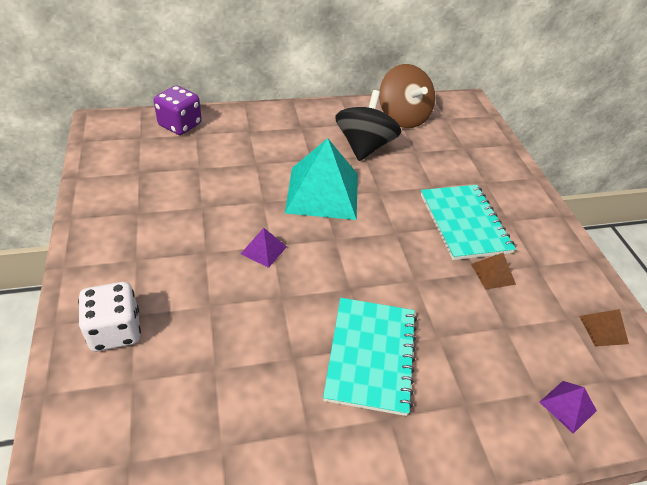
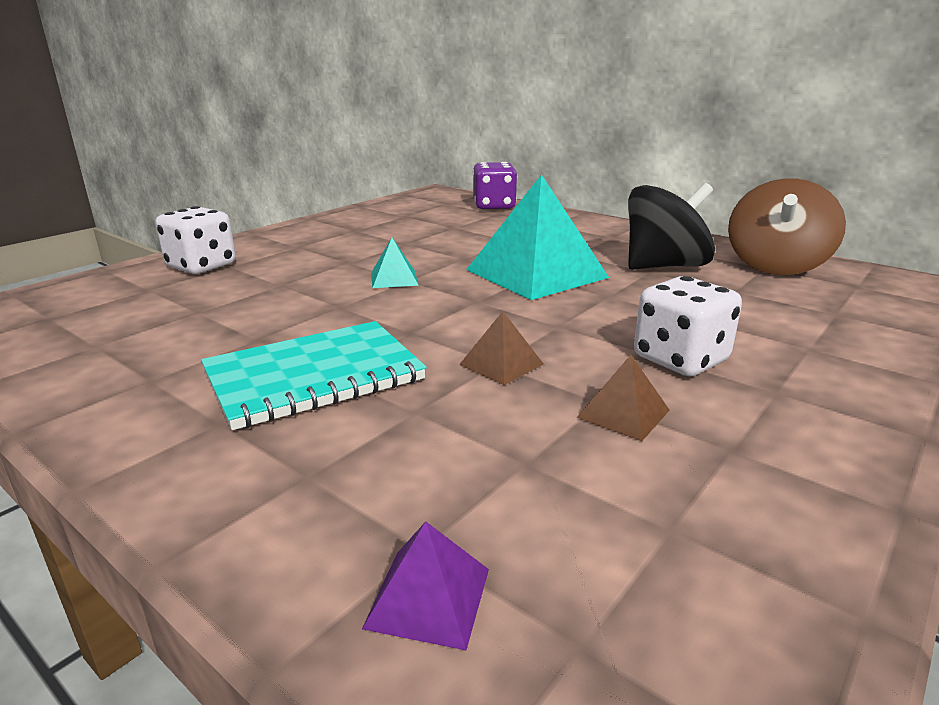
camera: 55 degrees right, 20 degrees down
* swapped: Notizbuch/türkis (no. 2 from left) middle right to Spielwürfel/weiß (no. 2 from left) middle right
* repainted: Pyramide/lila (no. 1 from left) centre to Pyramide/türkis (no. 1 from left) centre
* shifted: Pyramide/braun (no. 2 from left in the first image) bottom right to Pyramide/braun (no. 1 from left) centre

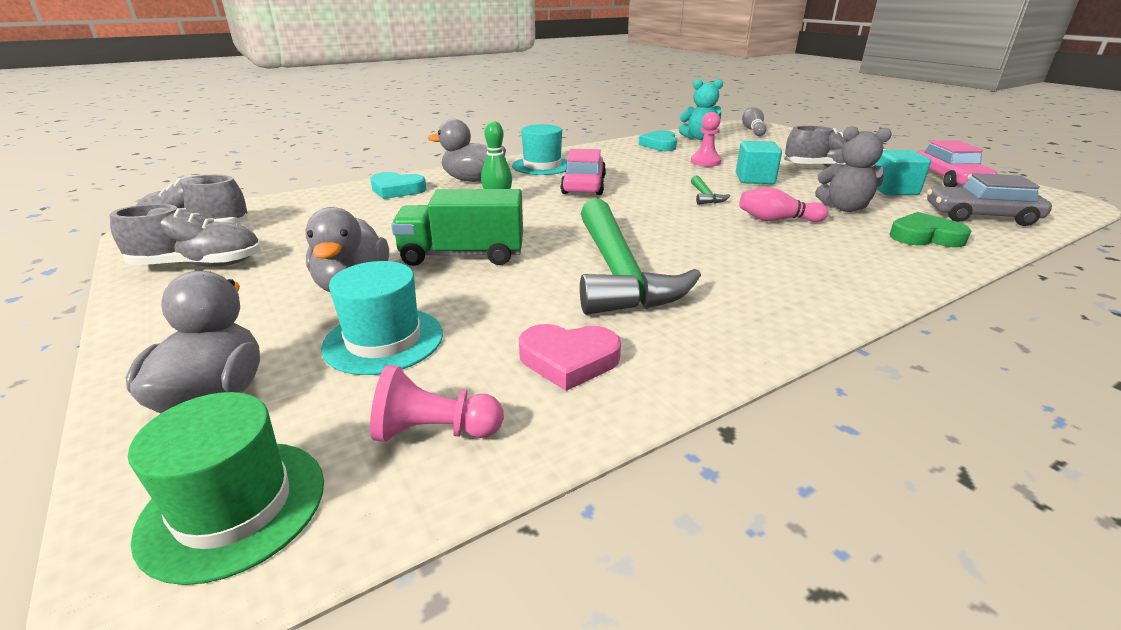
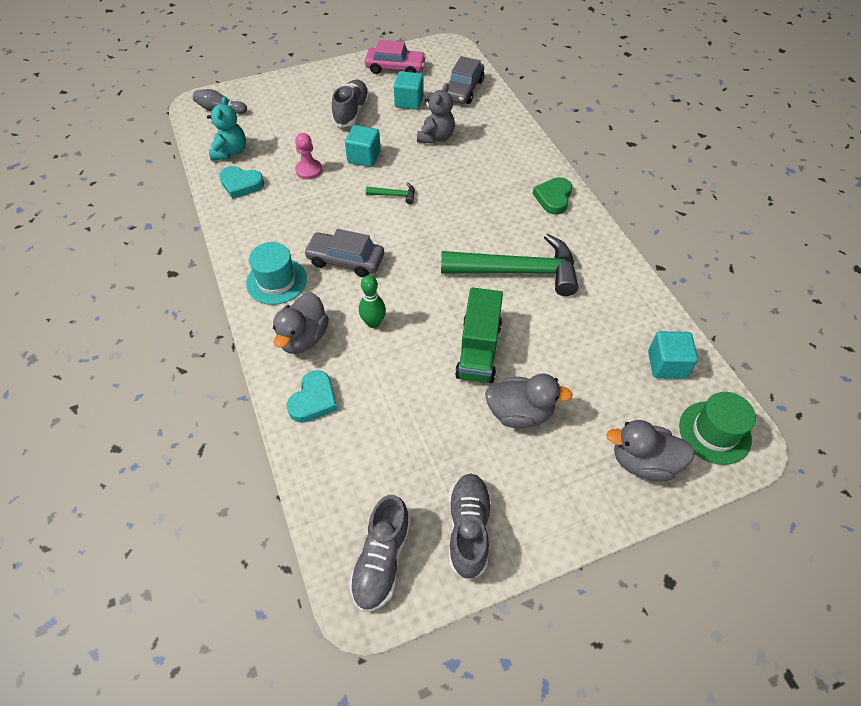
camera: 80 degrees left, 25 degrees up
* repainted: Auto/rosa (no. 1 from left) top centre to Auto/grau (no. 1 from left) centre
* gone: Bowlingkegel/rosa top right
* shifted: Herz/grün middle right to top centre
* gone: Hut/türkis (no. 1 from left) centre
* gone: Herz/rosa centre
* swapped: Bauer/rosa (no. 1 from left) centre to Kubus/türkis (no. 3 from left) middle right

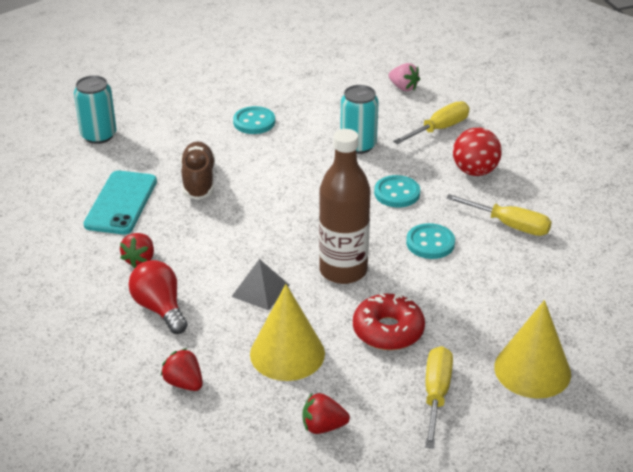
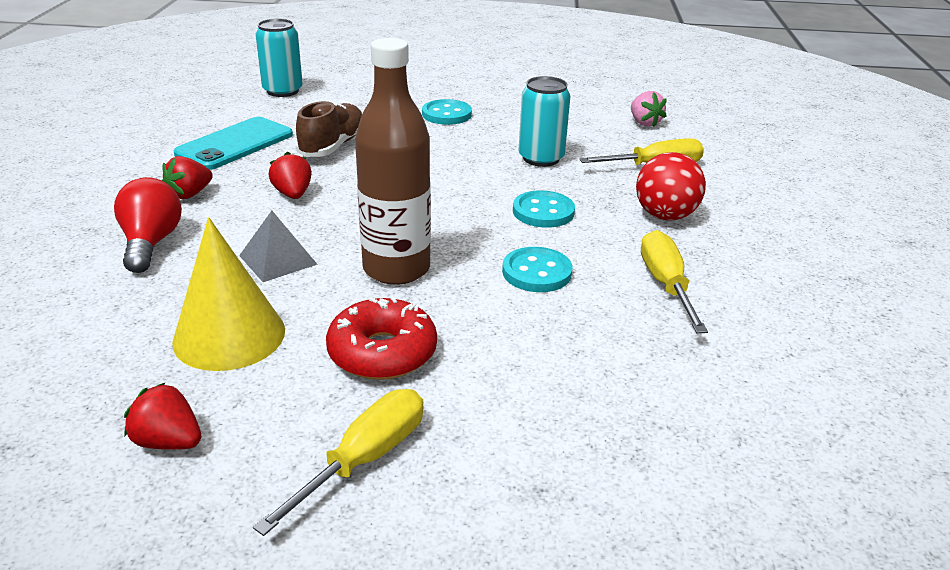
camera: 25 degrees right, 5 degrees down
* rotated: Schraubenzieher/gelb (no. 3 from left) middle right = middle right 150 degrees counterclockwise
* gone: Kegel/gelb (no. 2 from left) bottom right
* shifted: Erdbeere/rot (no. 2 from left in the first image) bottom left to Erdbeere/rot (no. 3 from left) top left

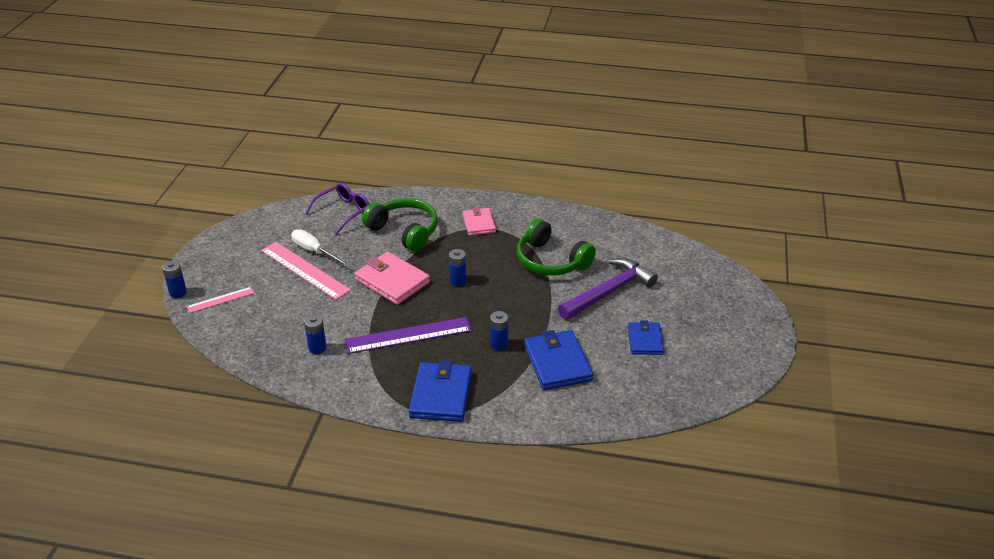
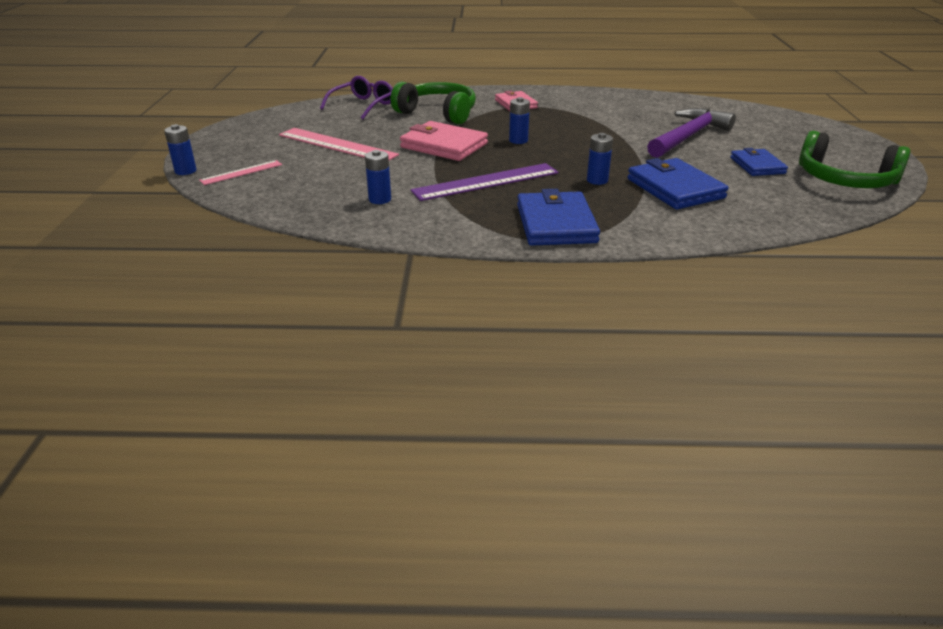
camera: 10 degrees left, 5 degrees down
* shifted: Kopfhörer/grün (no. 2 from left) centre to top right
* gone: Schraubenzieher/weiß middle left

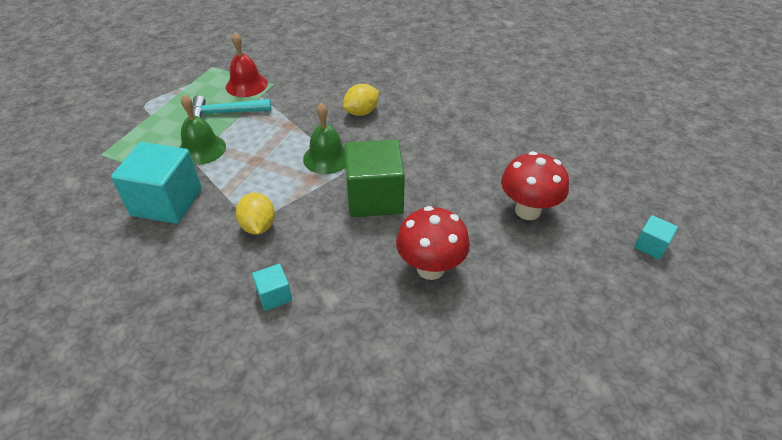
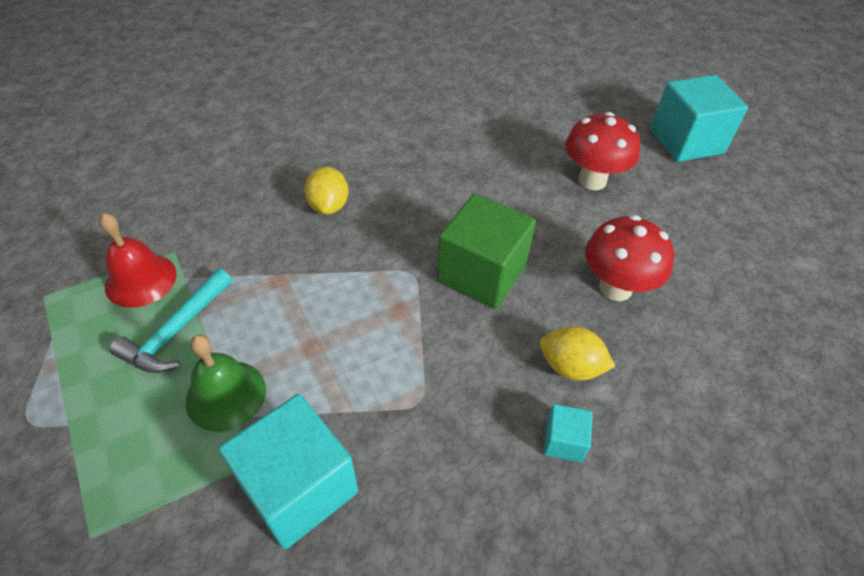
camera: 55 degrees left, 5 degrees up
* gone: Glocke/grün (no. 2 from left) top centre
* shifted: Zitrone/gelb (no. 1 from left in the first image) middle left to Zitrone/gelb (no. 2 from left) middle right
* scaled: Kubus/türkis (no. 3 from left) middle right = top right x2.14

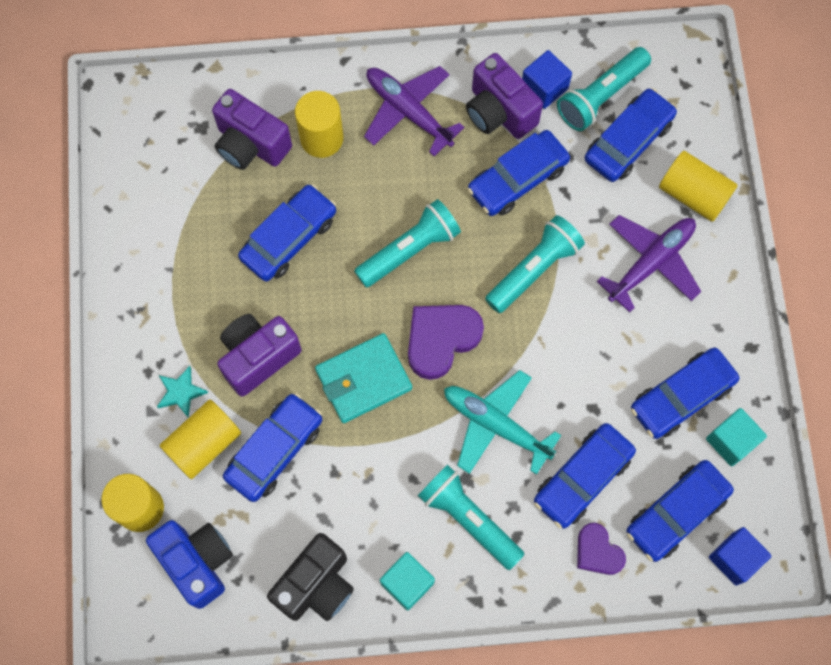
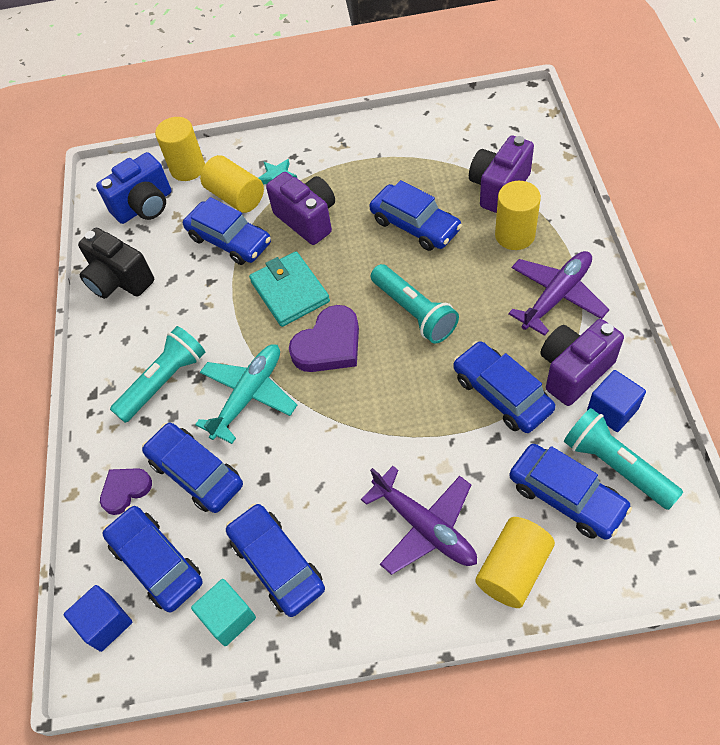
camera: 95 degrees right, 15 degrees down
* gone: Taschenlampe/türkis (no. 3 from left) centre
* rotated: Herz/lila (no. 1 from left in the first image) centre = centre 90 degrees clockwise
* gone: Kubus/türkis (no. 1 from left) bottom centre

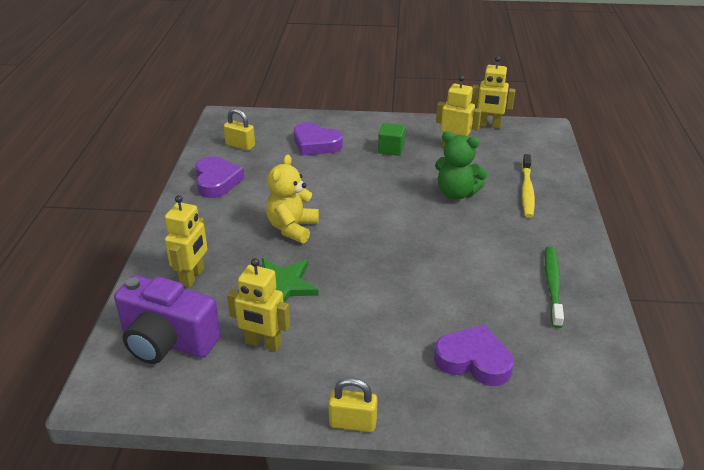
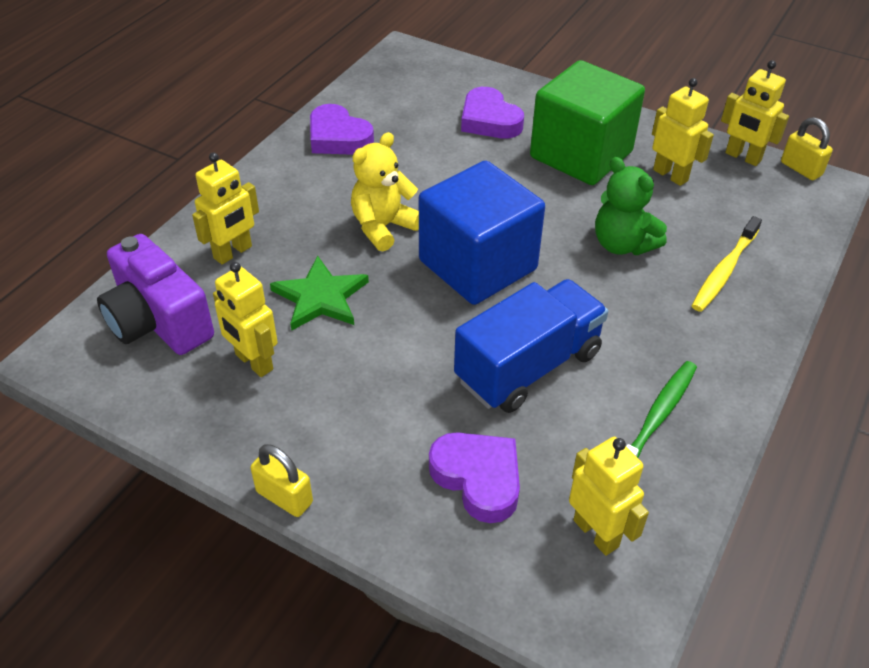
camera: 25 degrees right, 10 degrees up
* shifted: Vorhängeschloss/gelb (no. 1 from left in the first image) top centre to Vorhängeschloss/gelb (no. 2 from left) top right
* scaled: Kubus/grün top centre = top right x2.40
* rotated: Herz/lila (no. 1 from left) middle left = top centre 120 degrees clockwise
* new: Kubus/blau centre
* new: Lastwagen/blau centre
* new: Roboter/gelb (no. 3 from left) bottom right

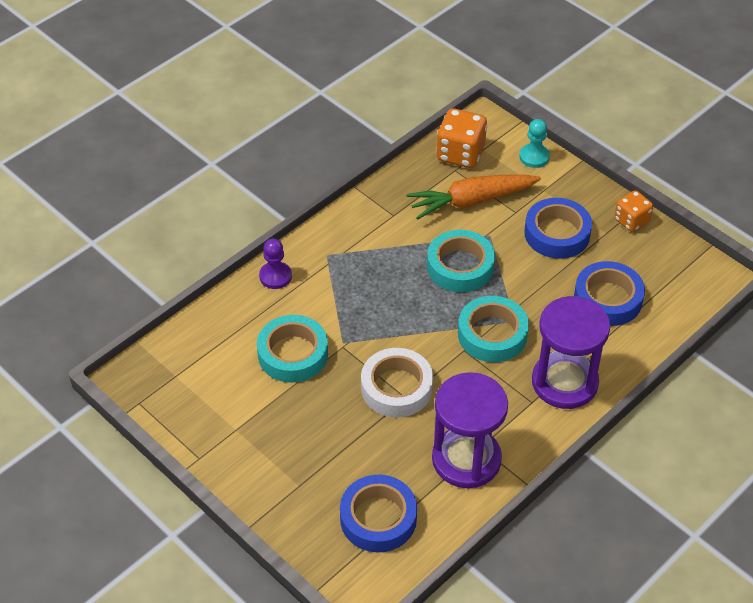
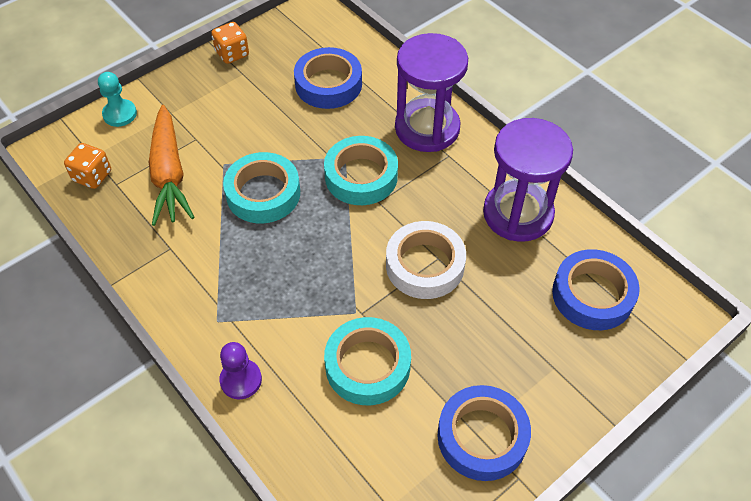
camera: 85 degrees left, 5 degrees up
* scaled: Spielwürfel/orange (no. 1 from left) top centre = top left x0.64
* shifted: Klebeband/blau (no. 2 from left) middle right to bottom centre

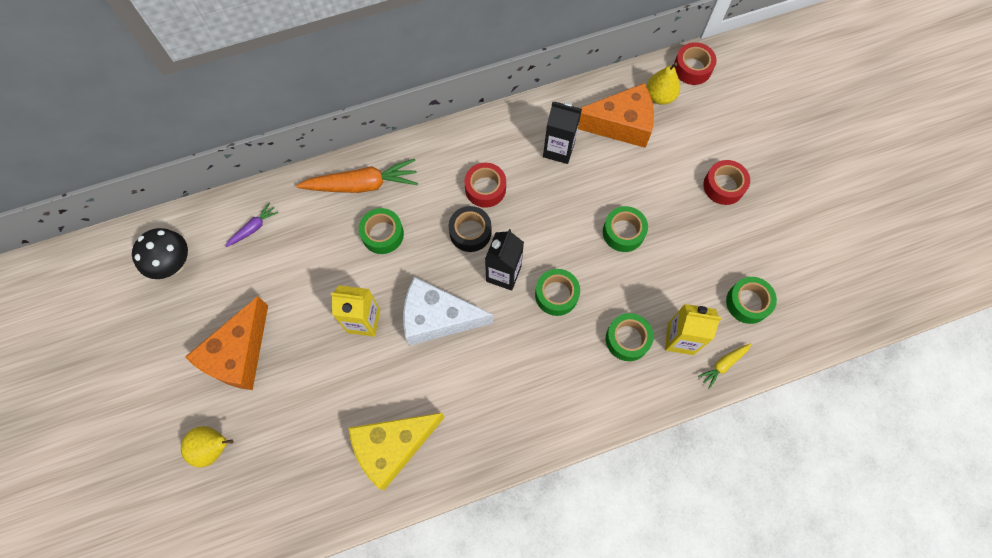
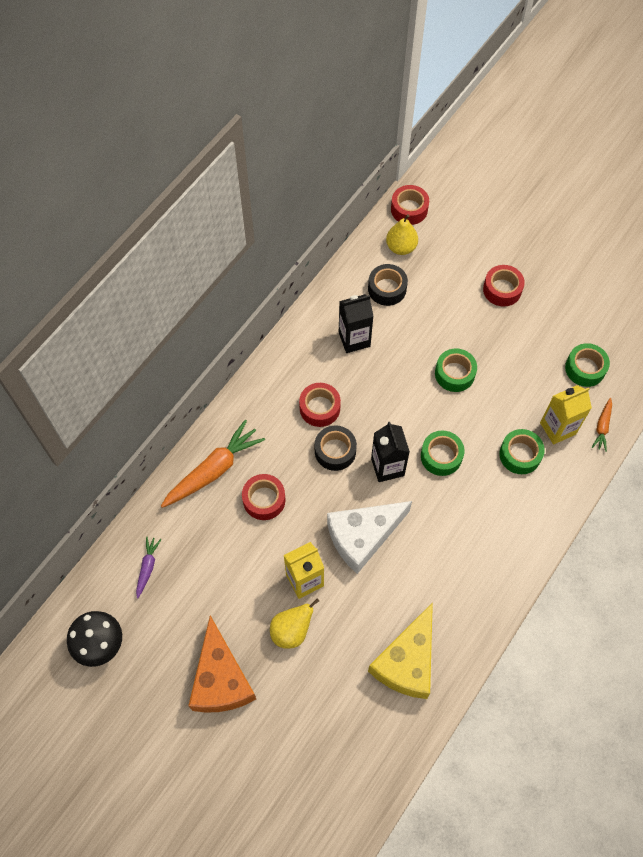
camera: 35 degrees left, 5 degrees down
* swapped: Käse/orange (no. 2 from left) top centre to Klebeband/schwarz (no. 2 from left) top centre
* repainted: Klebeband/grün (no. 1 from left) centre to Klebeband/rot (no. 1 from left) centre
* repainted: Karotte/gelb middle right to Karotte/orange (no. 2 from left) middle right
* shifted: Birne/gelb (no. 1 from left) bottom left to bottom centre

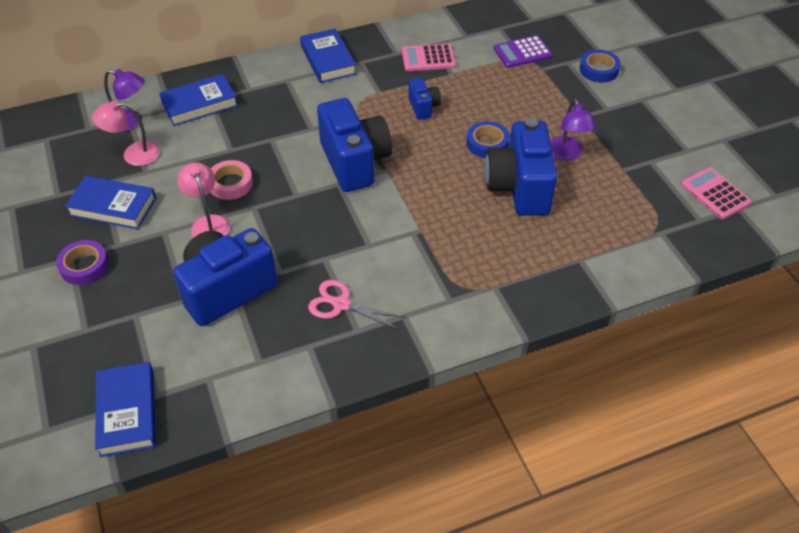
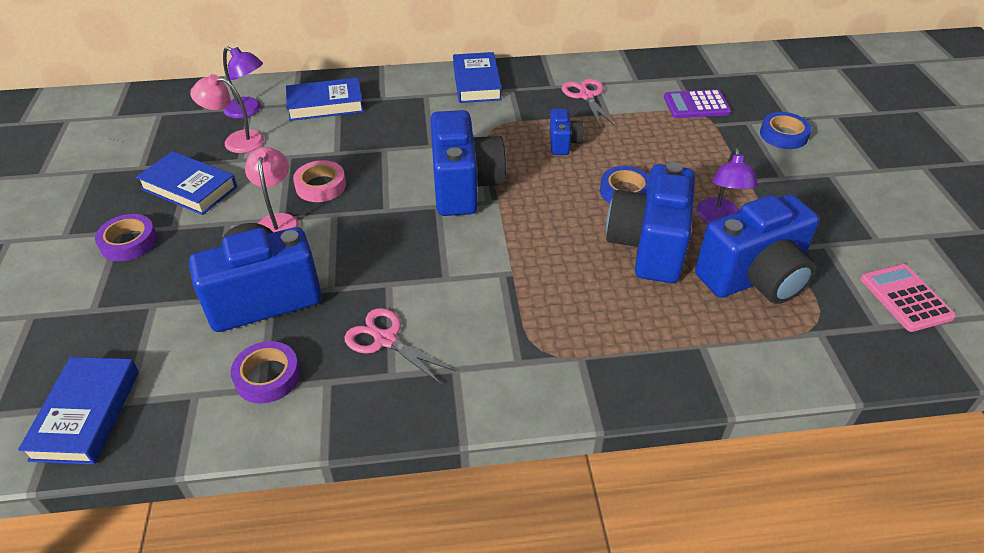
camera: 15 degrees right, 5 degrees down
* swapped: Taschenrechner/rosa (no. 1 from left) top centre to Schere/rosa (no. 2 from left) top centre
* new: Kamera/blau (no. 5 from left) middle right
* new: Klebeband/lila (no. 2 from left) bottom left

